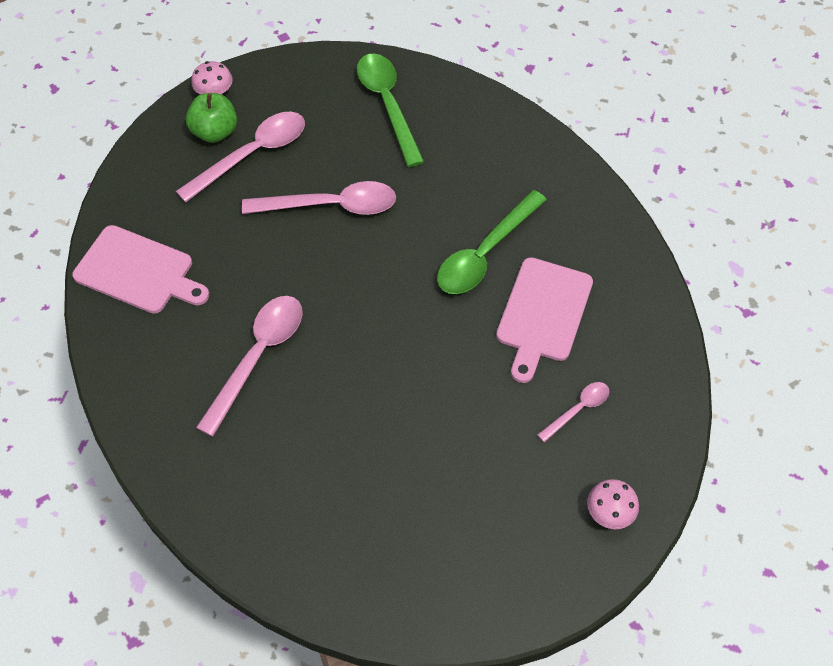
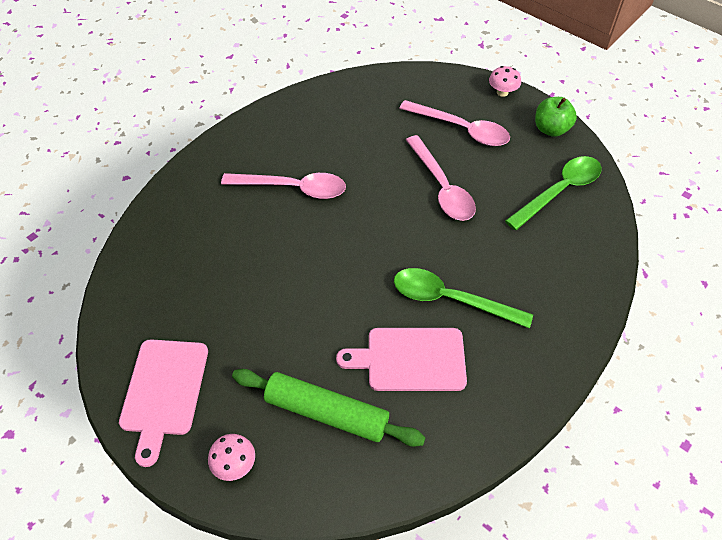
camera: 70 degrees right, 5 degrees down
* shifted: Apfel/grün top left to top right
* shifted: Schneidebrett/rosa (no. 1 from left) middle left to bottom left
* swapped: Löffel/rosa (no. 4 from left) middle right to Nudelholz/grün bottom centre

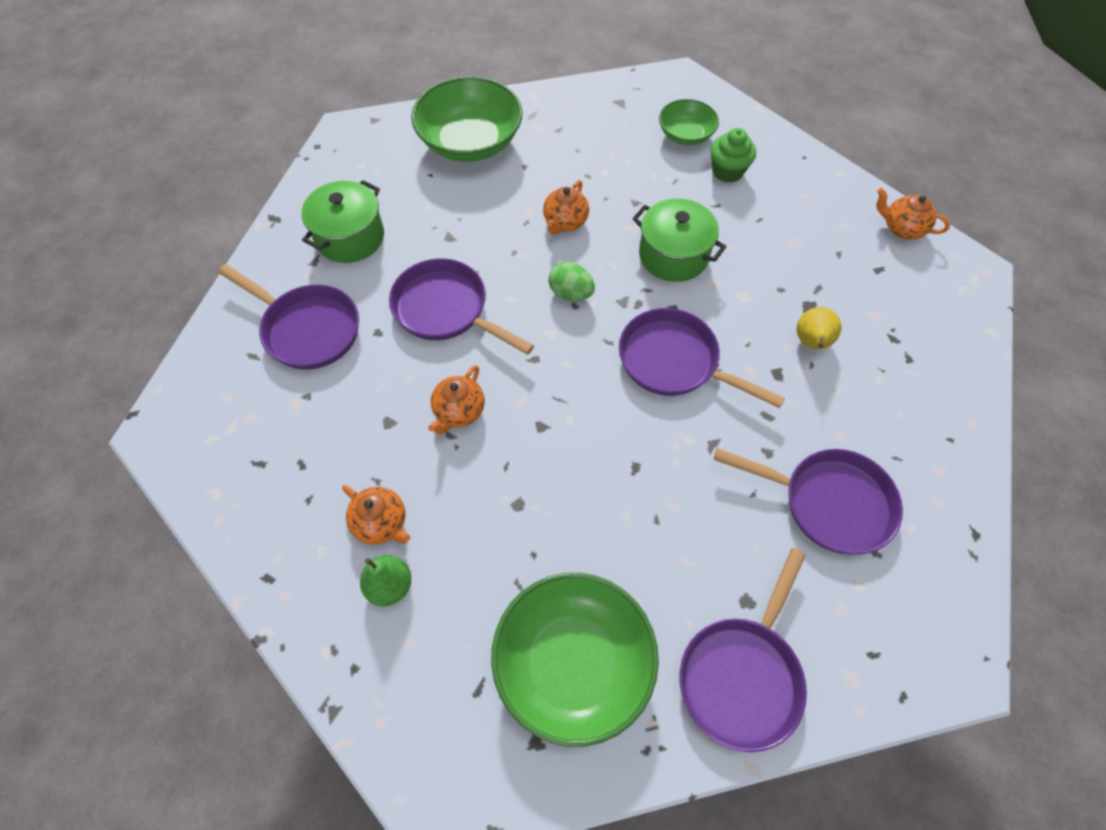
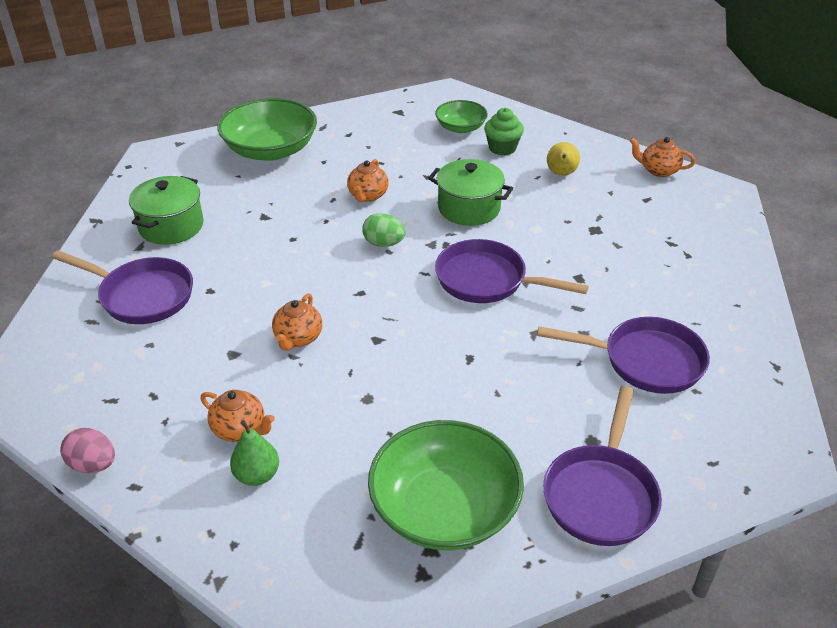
camera: 10 degrees left, 20 degrees down
* gone: Pfanne/lila (no. 2 from left) centre
* shifted: Birne/gelb middle right to top right
* new: Ei/rosa bottom left

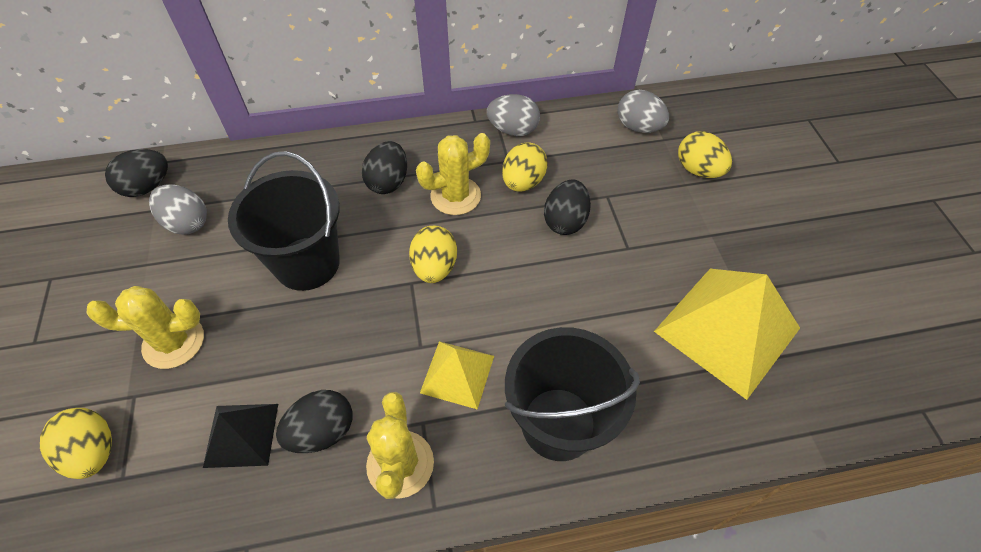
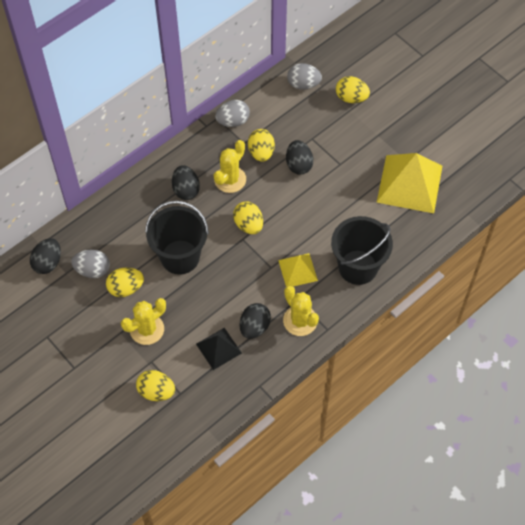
camera: 30 degrees left, 5 degrees up
* new: Ei/gelb (no. 1 from left) middle left

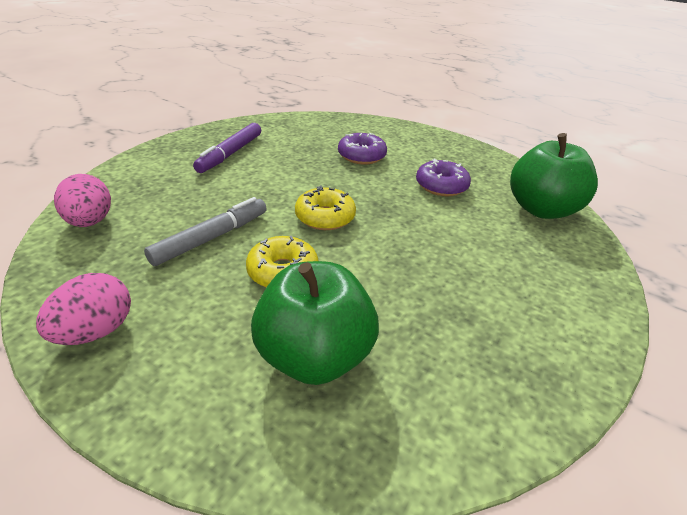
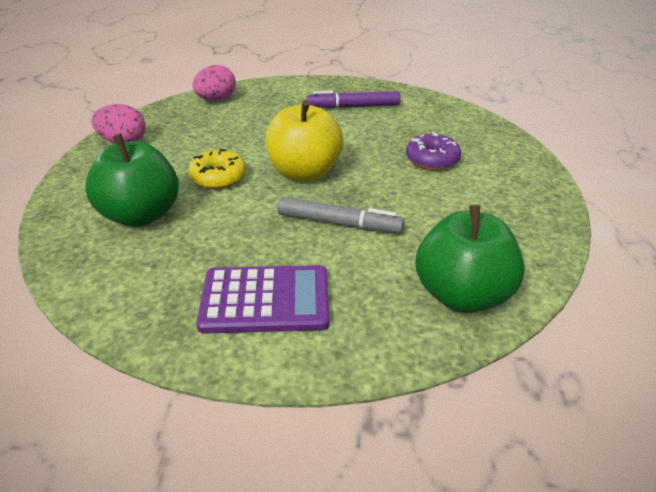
camera: 65 degrees right, 0 degrees up
* gone: Donut/lila (no. 2 from left) centre
* swapped: Donut/gelb (no. 2 from left) centre to Apfel/gelb top centre
* shifted: Filzstift/grau middle left to centre
* new: Taschenrechner/lila centre

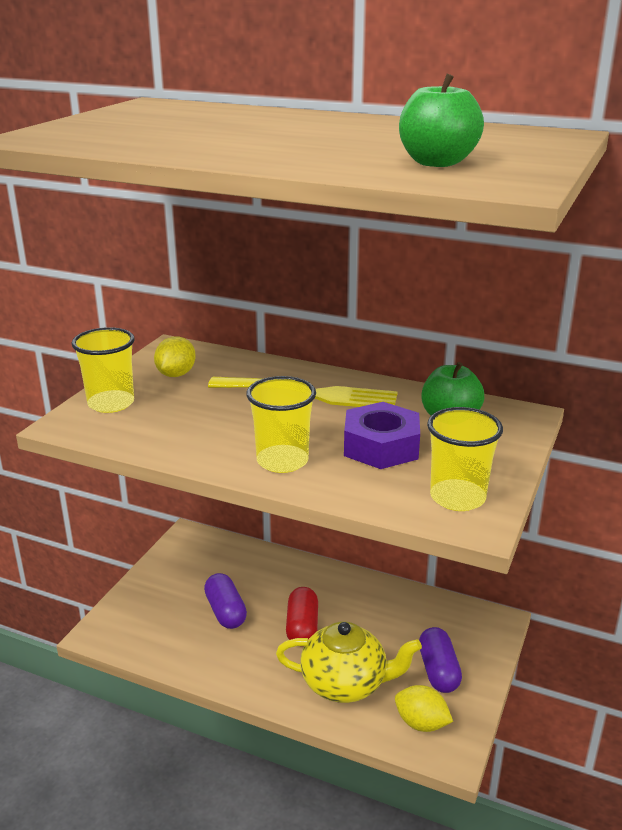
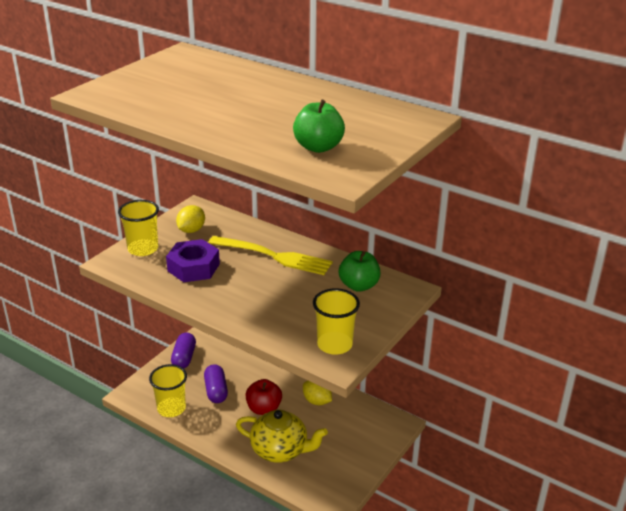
camera: 10 degrees right, 5 degrees up
* shifted: Becher/gelb (no. 2 from left) centre to bottom left
* shifted: Sechskantmutter/lila centre to middle left
* swapped: Kapsel/rot bottom centre to Apfel/rot bottom centre
* shifted: Kapsel/lila (no. 2 from left in the first image) bottom right to Kapsel/lila (no. 1 from left) bottom left
* shifted: Zitrone/gelb (no. 2 from left) bottom right to bottom centre

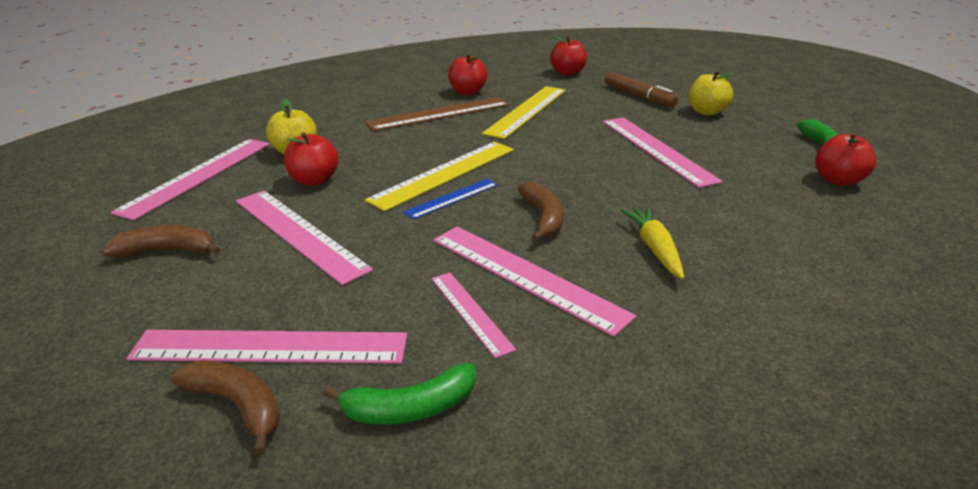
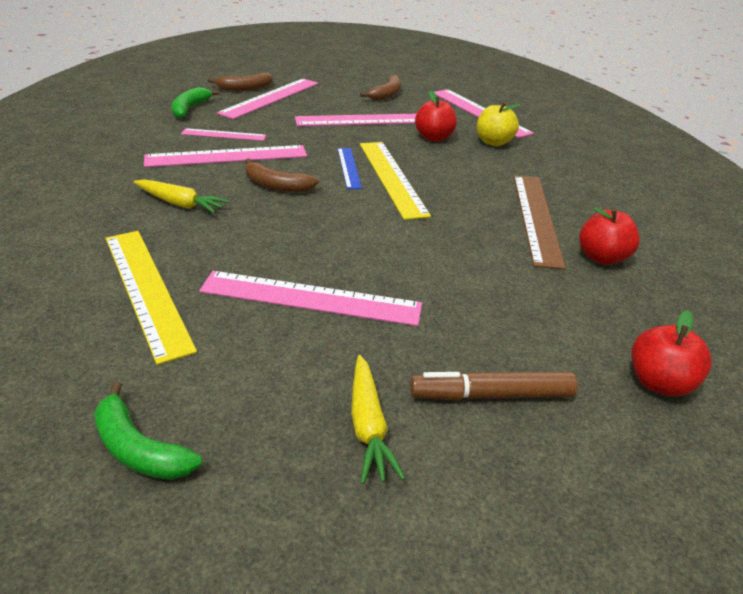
camera: 120 degrees right, 5 degrees up
* swapped: Apfel/gelb (no. 2 from left) top right to Karotte/gelb (no. 2 from left) bottom centre
* shifted: Lineal/gelb (no. 2 from left in the first image) top centre to Lineal/gelb (no. 1 from left) middle left
* gone: Apfel/rot (no. 4 from left) top right

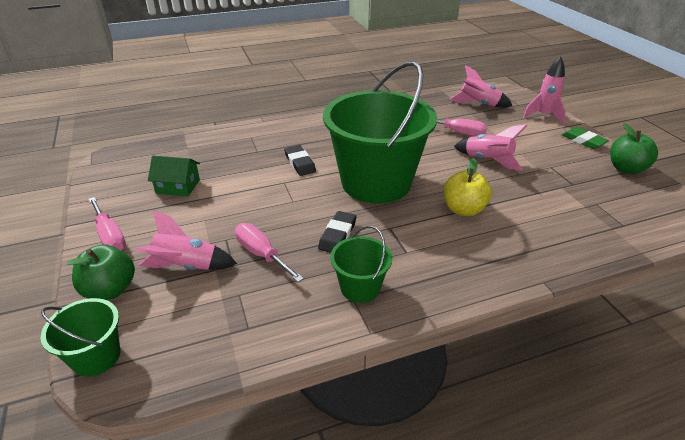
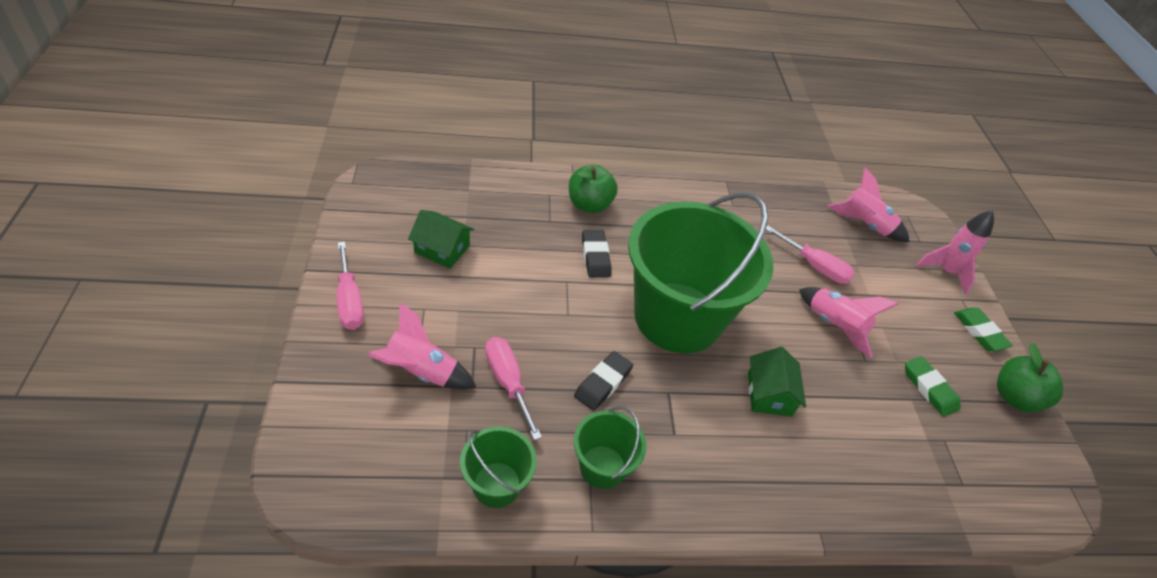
camera: 10 degrees right, 10 degrees up
* swapped: Apfel/gelb middle right to Haus/grün (no. 2 from left) middle right
* shifted: Apfel/grün (no. 1 from left) middle left to top centre
* shifted: Eimer/grün (no. 1 from left) bottom left to bottom centre
* new: Radiergummi/grün (no. 1 from left) bottom right

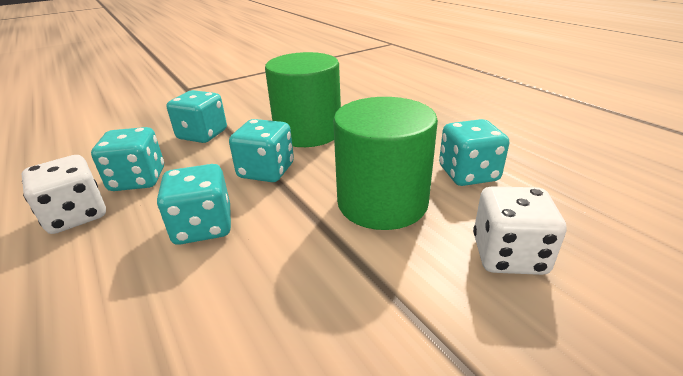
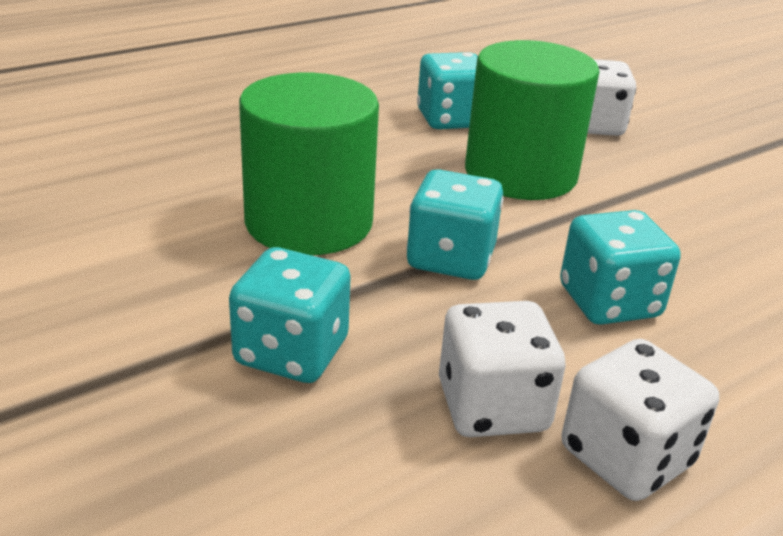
camera: 95 degrees left, 0 degrees up
* repainted: Spielwürfel/türkis (no. 1 from left) middle left to Spielwürfel/weiß (no. 1 from left) bottom centre

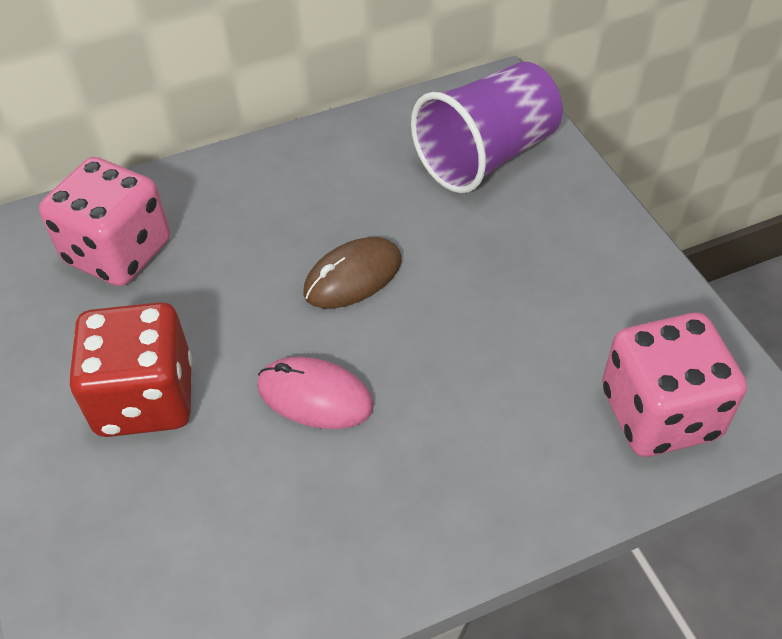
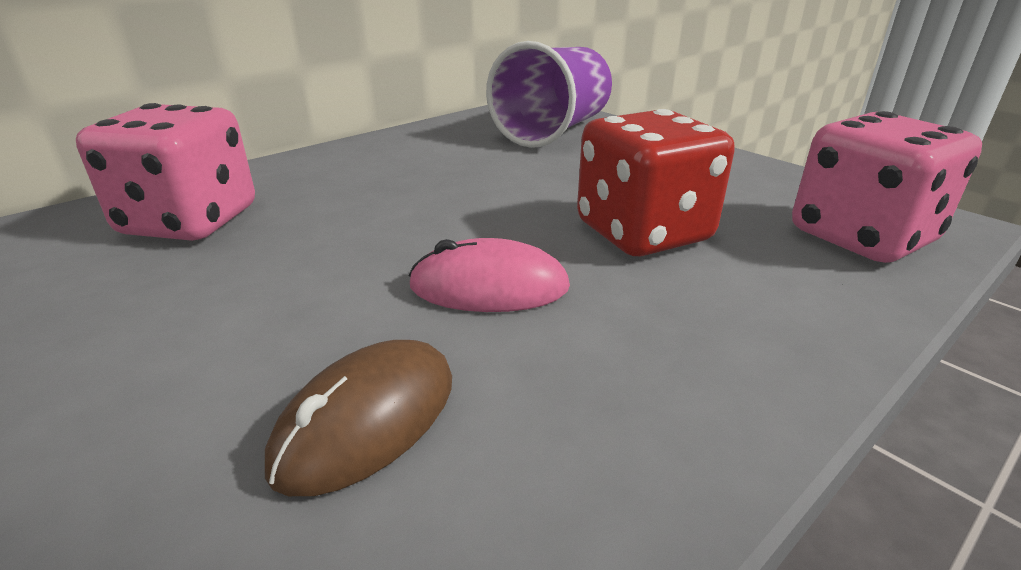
camera: 20 degrees left, 20 degrees down
* shifted: Computermaus/braun centre to bottom centre
* shifted: Spielwürfel/rot middle left to top centre

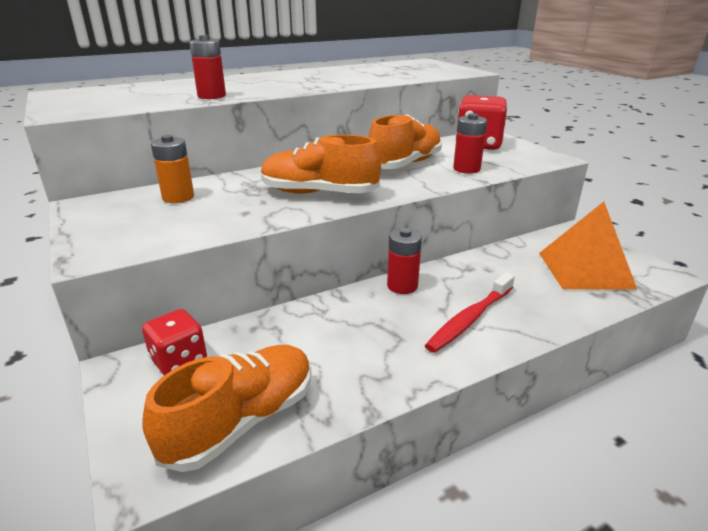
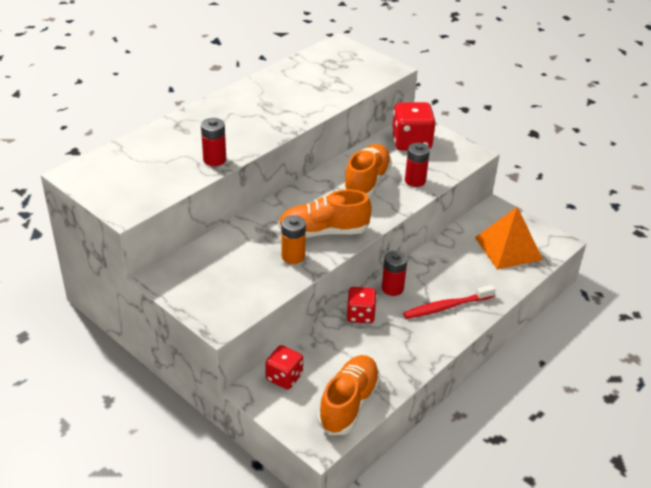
camera: 20 degrees left, 10 degrees up
* shifted: Batterie/orange top left to centre
* rotated: Zahnbürste/rot centre = middle right 45 degrees clockwise
* new: Spielwürfel/rot (no. 2 from left) centre

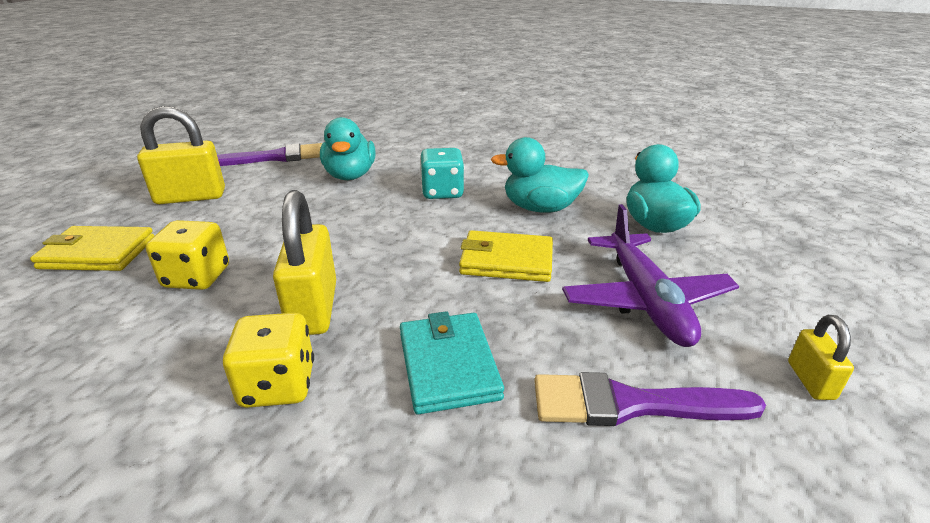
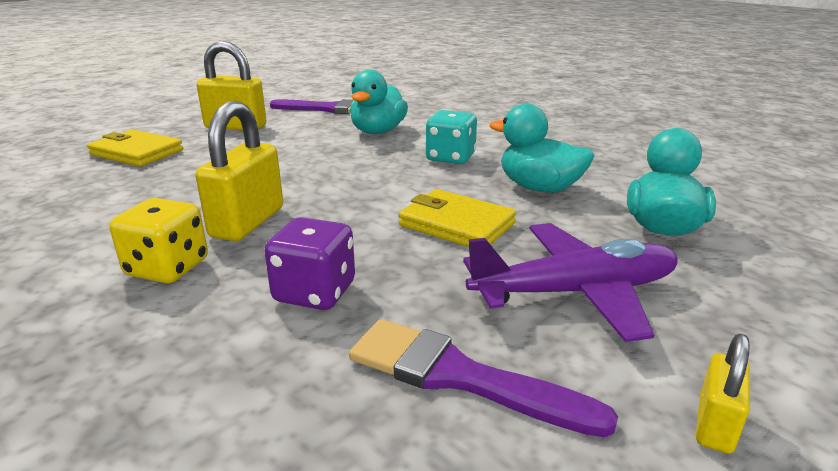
camera: 25 degrees right, 5 degrees down
* rotated: Flugzeug/lila middle right = middle right 120 degrees counterclockwise
* gone: Spielwürfel/gelb (no. 1 from left) middle left
* swapped: Geldbörse/türkis bottom centre to Spielwürfel/lila centre

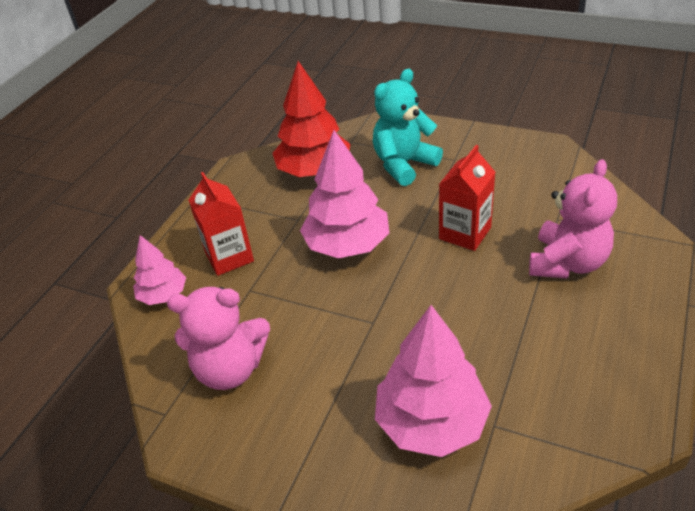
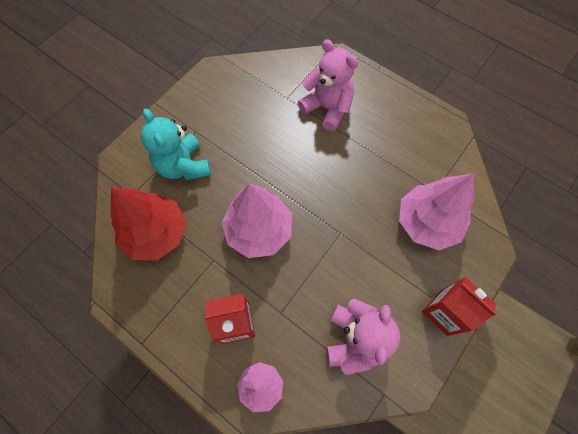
camera: 80 degrees left, 25 degrees up
* shifted: Getränkekarton/rot (no. 2 from left) middle right to bottom right

